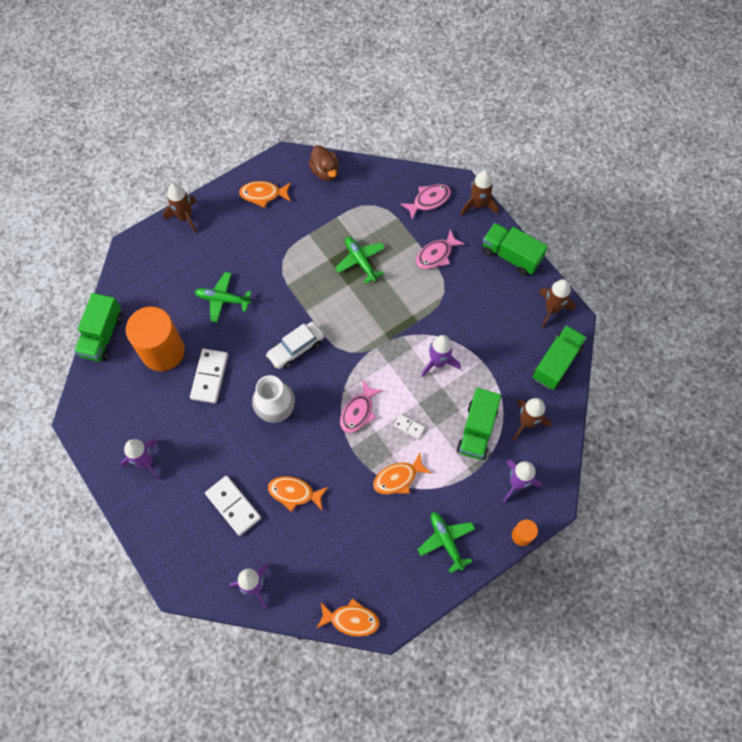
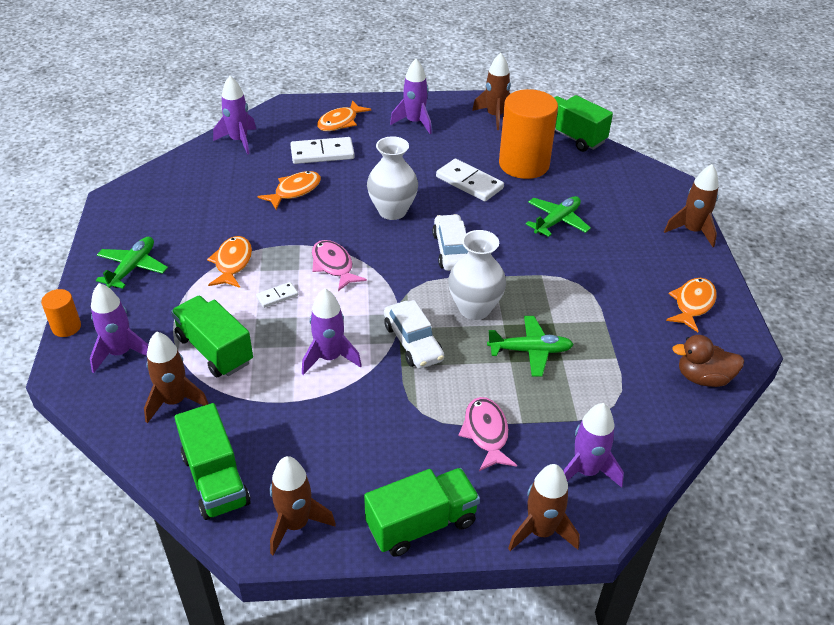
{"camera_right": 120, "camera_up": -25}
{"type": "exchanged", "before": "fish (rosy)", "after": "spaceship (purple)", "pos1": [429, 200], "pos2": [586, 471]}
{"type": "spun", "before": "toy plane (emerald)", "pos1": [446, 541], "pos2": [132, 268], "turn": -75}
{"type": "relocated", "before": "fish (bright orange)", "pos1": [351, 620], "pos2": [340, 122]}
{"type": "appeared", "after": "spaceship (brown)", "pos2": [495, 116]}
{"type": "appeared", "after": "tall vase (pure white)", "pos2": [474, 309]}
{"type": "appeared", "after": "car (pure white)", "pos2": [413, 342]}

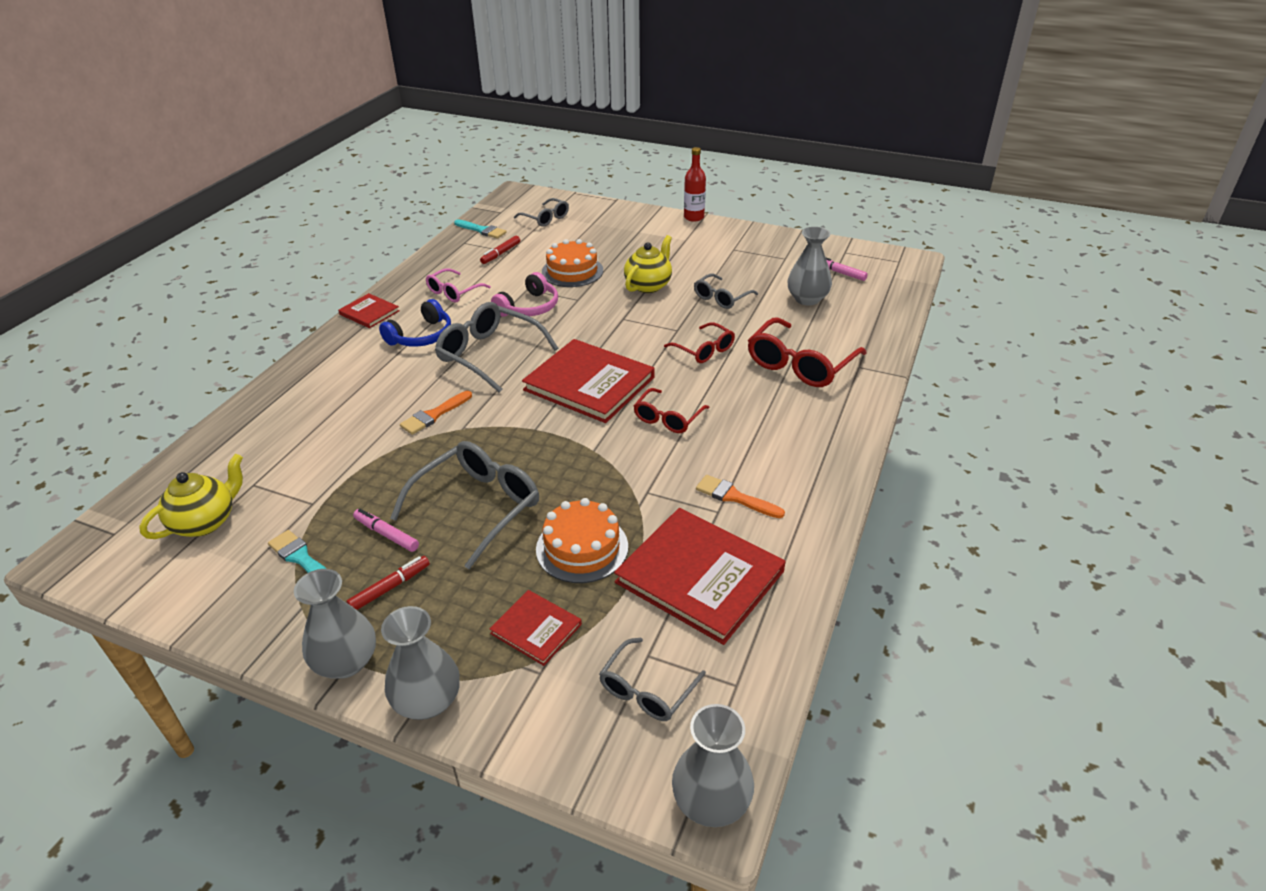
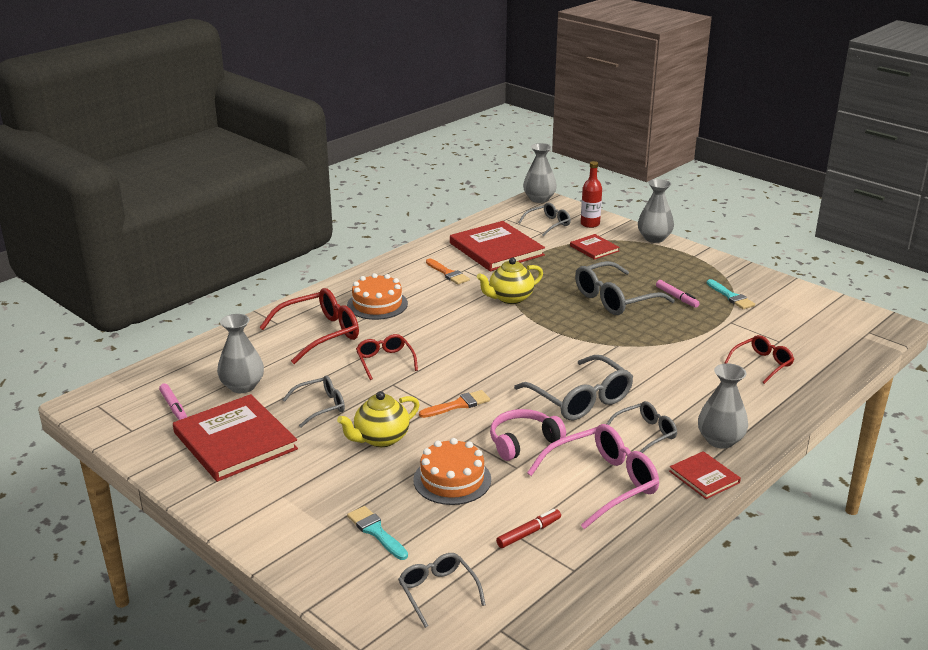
{"camera_right": -160, "camera_up": -10}
{"type": "relocated", "before": "bottle (red)", "pos1": [694, 217], "pos2": [590, 224]}
{"type": "relocated", "before": "paint brush (aqua)", "pos1": [482, 230], "pos2": [376, 531]}
{"type": "size", "before": "eyeglasses (rosy)", "pos1": [454, 292], "pos2": [602, 483], "scale": 1.69}
{"type": "exchanged", "before": "headphones (royal blue)", "after": "eyeglasses (grey)", "pos1": [421, 336], "pos2": [645, 433]}
{"type": "relocated", "before": "hardcover (red)", "pos1": [589, 384], "pos2": [235, 441]}
{"type": "relocated", "before": "eyeglasses (red)", "pos1": [668, 418], "pos2": [762, 364]}
{"type": "relocated", "before": "paint brush (bright orange)", "pos1": [434, 415], "pos2": [458, 405]}
{"type": "relocated", "before": "china teapot (bright yellow)", "pos1": [205, 522], "pos2": [510, 298]}
{"type": "relocated", "before": "gateau (bright orange)", "pos1": [582, 548], "pos2": [377, 304]}
{"type": "missing", "before": "marker (red)", "pos1": [390, 588]}
{"type": "relocated", "before": "tall vase (grey)", "pos1": [346, 662], "pos2": [720, 440]}

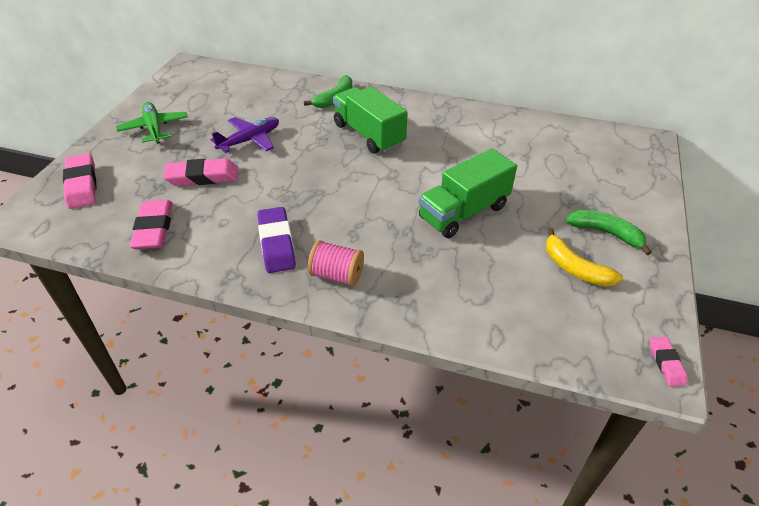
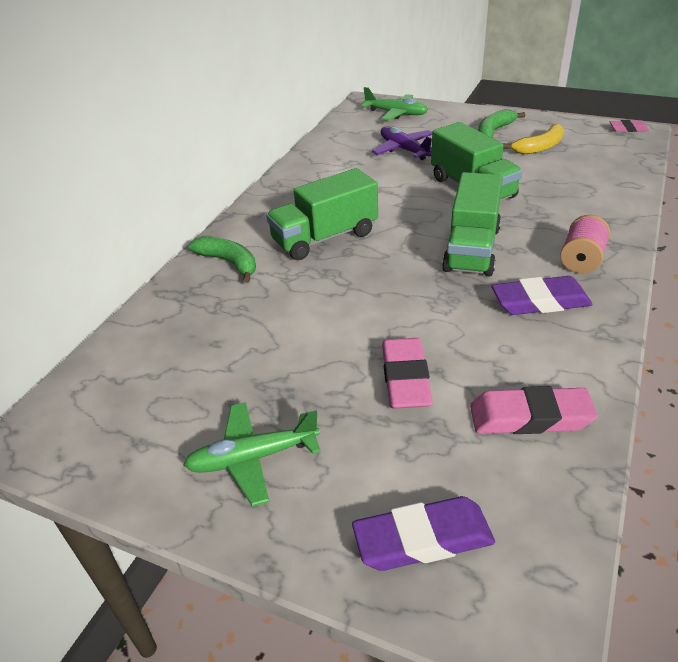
{"camera_right": -80, "camera_up": -5}
{"type": "relocated", "before": "toy plane (purple)", "pos1": [250, 140], "pos2": [404, 150]}
{"type": "colour", "before": "pencil eraser (rosy)", "after": "pencil eraser (purple)", "pos1": [82, 185], "pos2": [423, 539]}
{"type": "appeared", "after": "toy plane (emerald)", "pos2": [396, 113]}
{"type": "appeared", "after": "toy truck (emerald)", "pos2": [471, 249]}

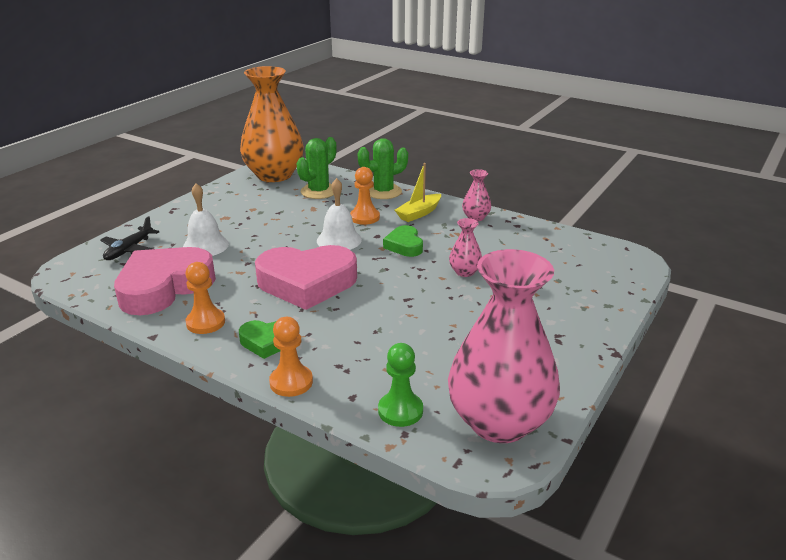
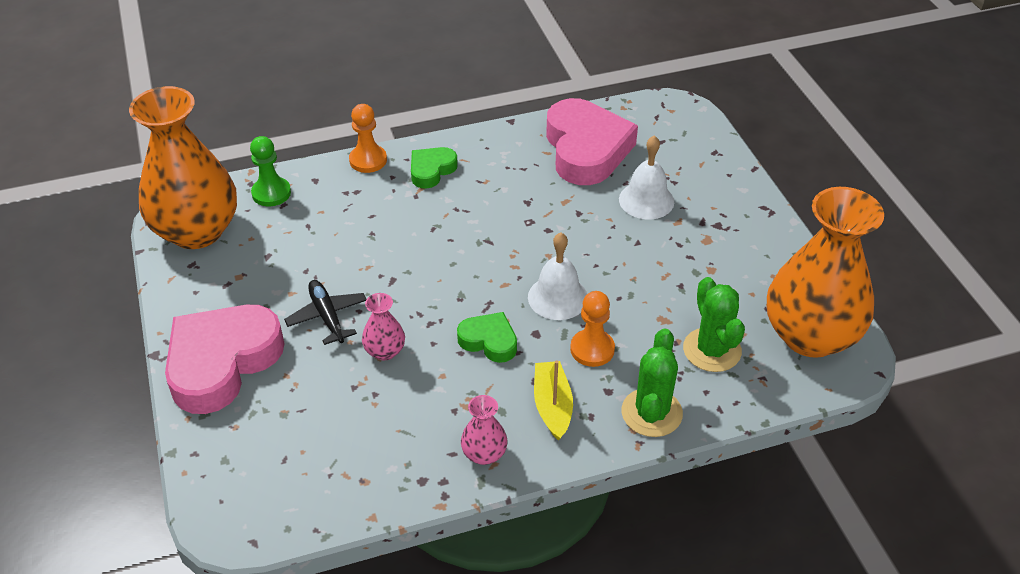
{"camera_right": 130, "camera_up": 15}
{"type": "relocated", "before": "toy plane (black)", "pos1": [129, 250], "pos2": [327, 316]}
{"type": "relocated", "before": "heart (rosy)", "pos1": [307, 283], "pos2": [222, 362]}
{"type": "colour", "before": "tall vase (rosy)", "after": "tall vase (bright orange)", "pos1": [499, 422], "pos2": [197, 231]}
{"type": "missing", "before": "pawn (bright orange)", "pos1": [205, 322]}

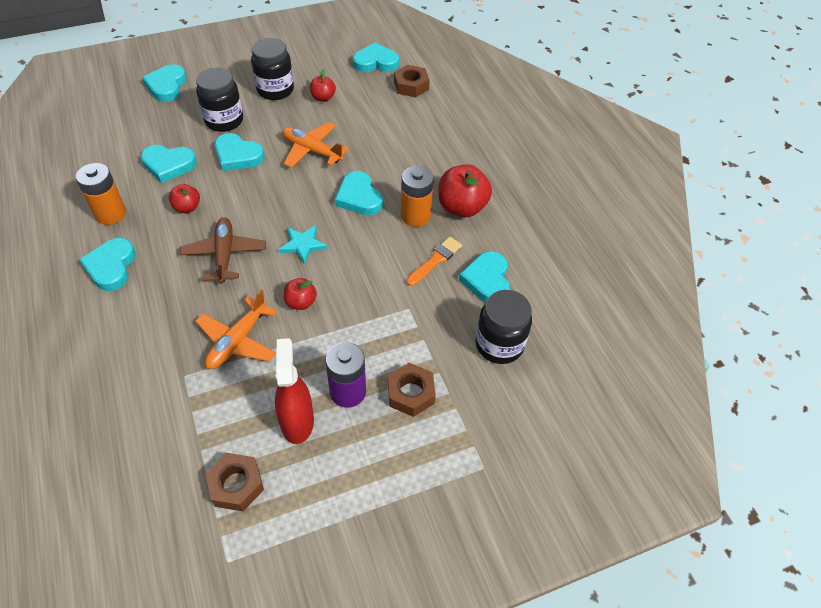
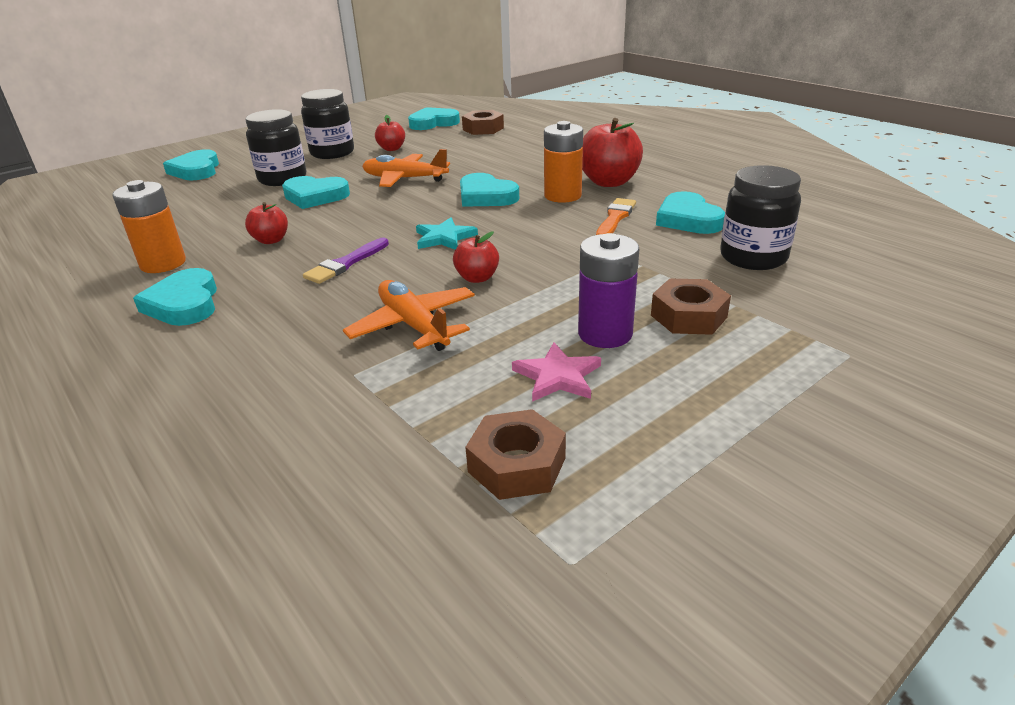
{"camera_right": -15, "camera_up": -20}
{"type": "missing", "before": "heart (aqua)", "pos1": [168, 165]}
{"type": "exchanged", "before": "toy plane (brown)", "after": "paint brush (purple)", "pos1": [224, 255], "pos2": [346, 264]}
{"type": "spun", "before": "toy plane (bright orange)", "pos1": [238, 340], "pos2": [414, 325], "turn": 135}
{"type": "exchanged", "before": "spray bottle (red)", "after": "five-pointed star (rosy)", "pos1": [297, 421], "pos2": [558, 376]}

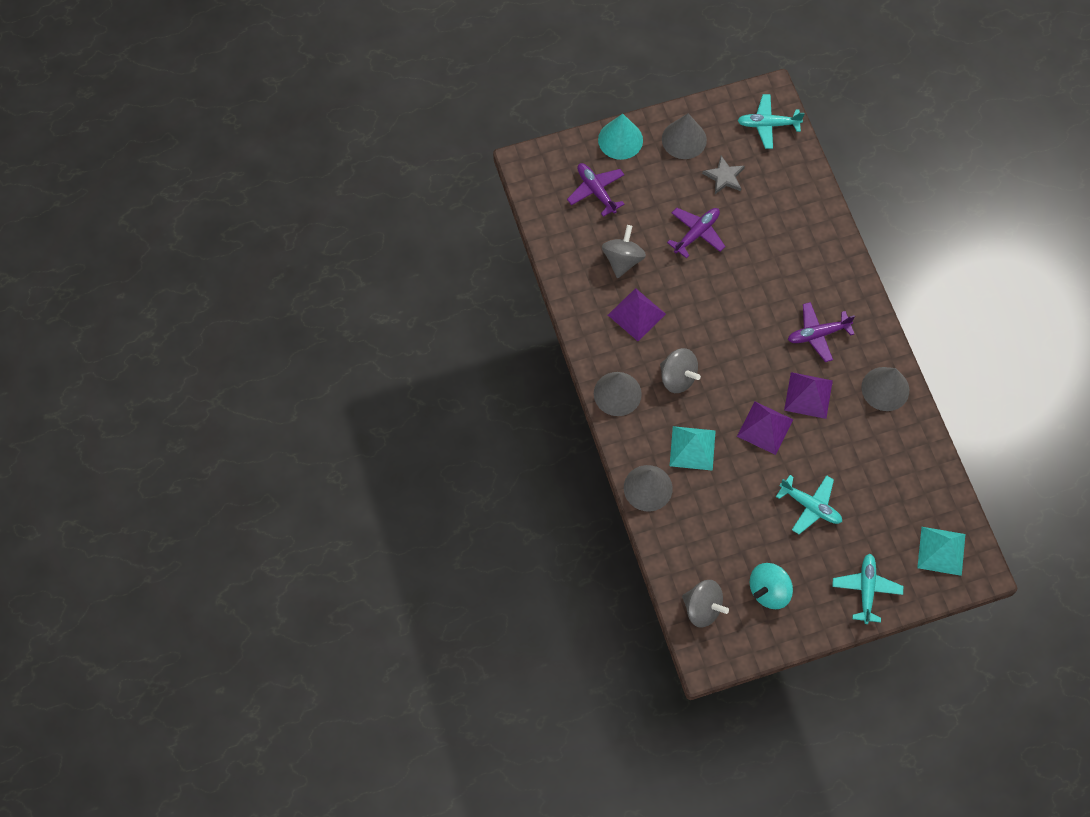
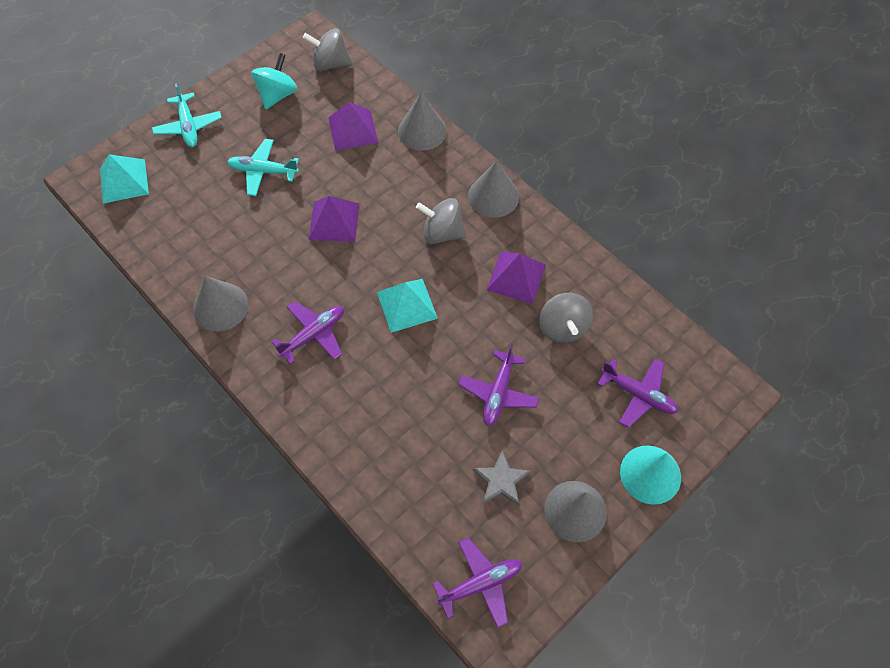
{"camera_right": 155, "camera_up": -5}
{"type": "colour", "before": "toy plane (aqua)", "after": "toy plane (purple)", "pos1": [768, 125], "pos2": [480, 583]}
{"type": "relocated", "before": "pyramid shape (purple)", "pos1": [808, 395], "pos2": [353, 130]}
{"type": "relocated", "before": "pyramid shape (aqua)", "pos1": [692, 448], "pos2": [407, 305]}

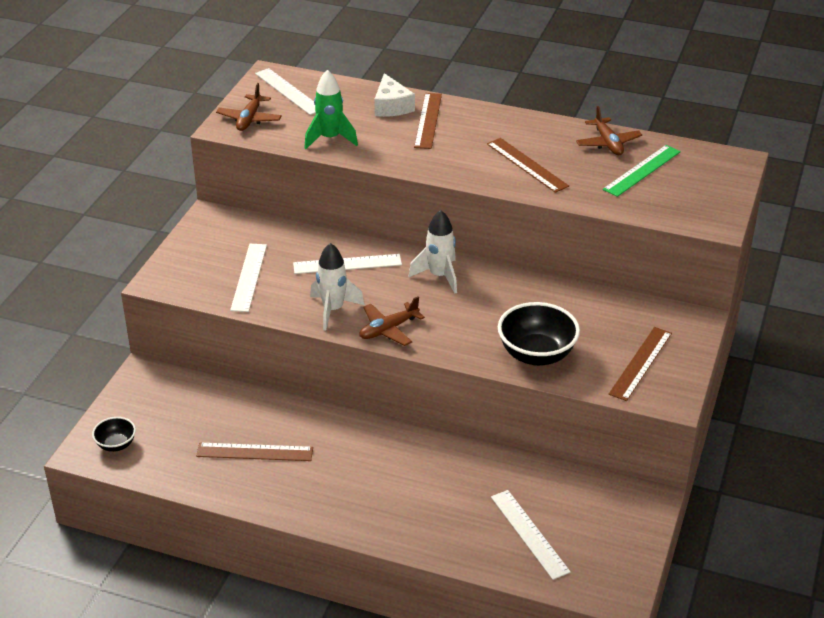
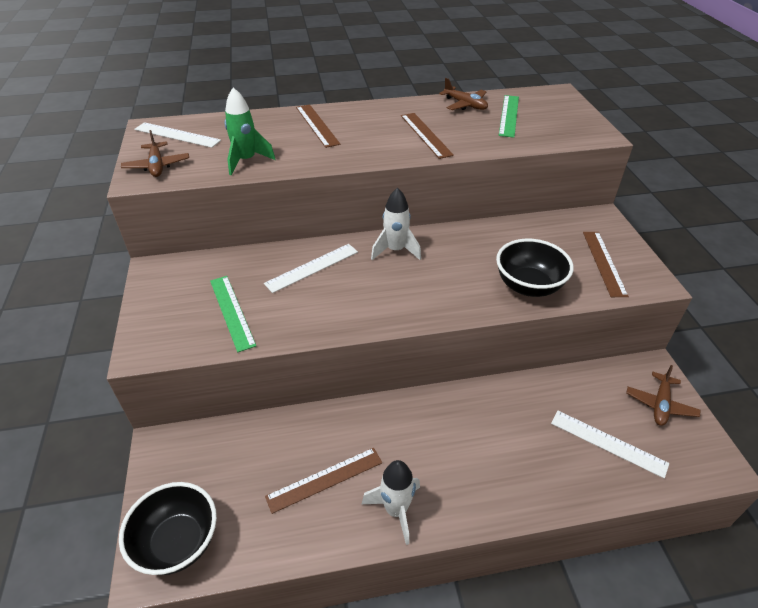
{"camera_right": -30, "camera_up": 5}
{"type": "missing", "before": "cheese wedge (pure white)", "pos1": [391, 106]}
{"type": "spun", "before": "ruler (brown)", "pos1": [527, 165], "pos2": [425, 135], "turn": 45}
{"type": "relocated", "before": "spaceship (pure white)", "pos1": [333, 310], "pos2": [396, 510]}
{"type": "colour", "before": "ruler (pure white)", "after": "ruler (emerald)", "pos1": [249, 277], "pos2": [232, 312]}
{"type": "relocated", "before": "toy plane (brown)", "pos1": [388, 329], "pos2": [660, 404]}
{"type": "size", "before": "deep dish (black)", "pos1": [116, 445], "pos2": [178, 542], "scale": 1.86}

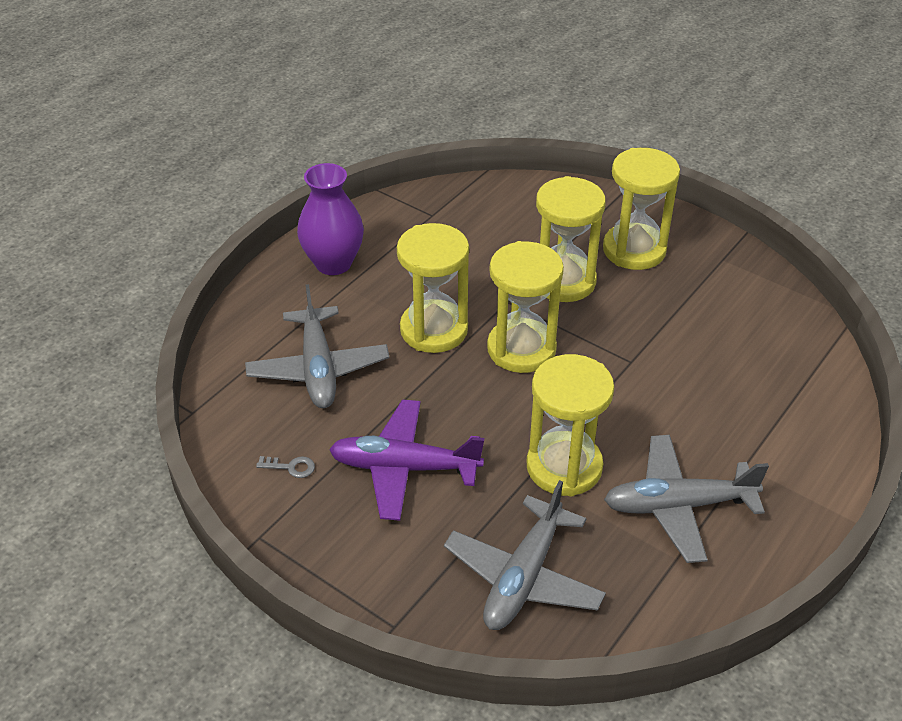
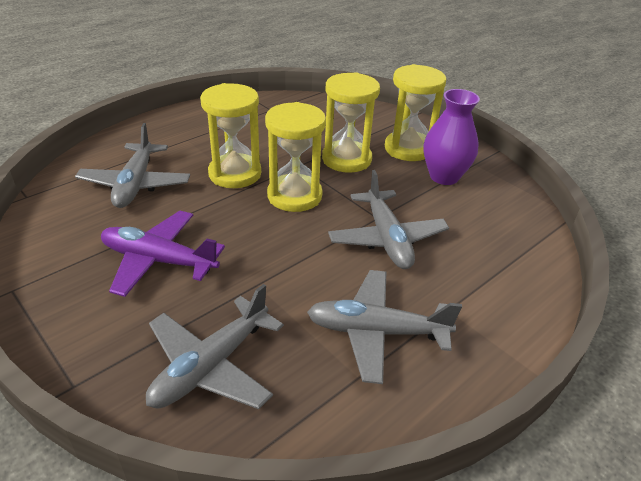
{"camera_right": 10, "camera_up": -5}
{"type": "relocated", "before": "tall vase (purple)", "pos1": [333, 263], "pos2": [444, 176]}
{"type": "missing", "before": "hourglass (bright yellow)", "pos1": [564, 467]}
{"type": "missing", "before": "door key (grey)", "pos1": [291, 467]}
{"type": "appeared", "after": "toy plane (grey)", "pos2": [386, 238]}

